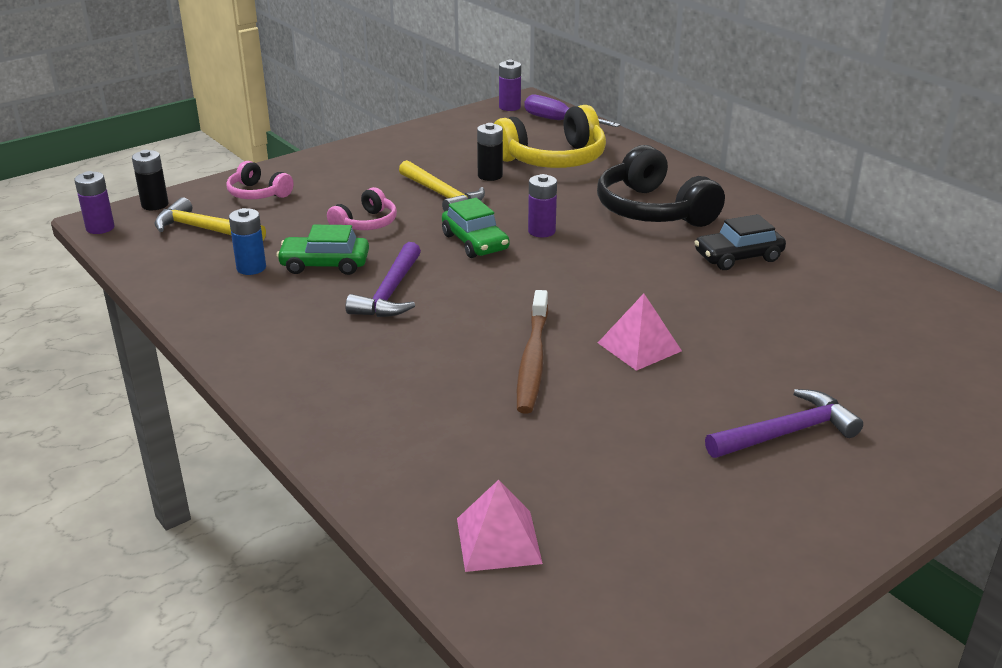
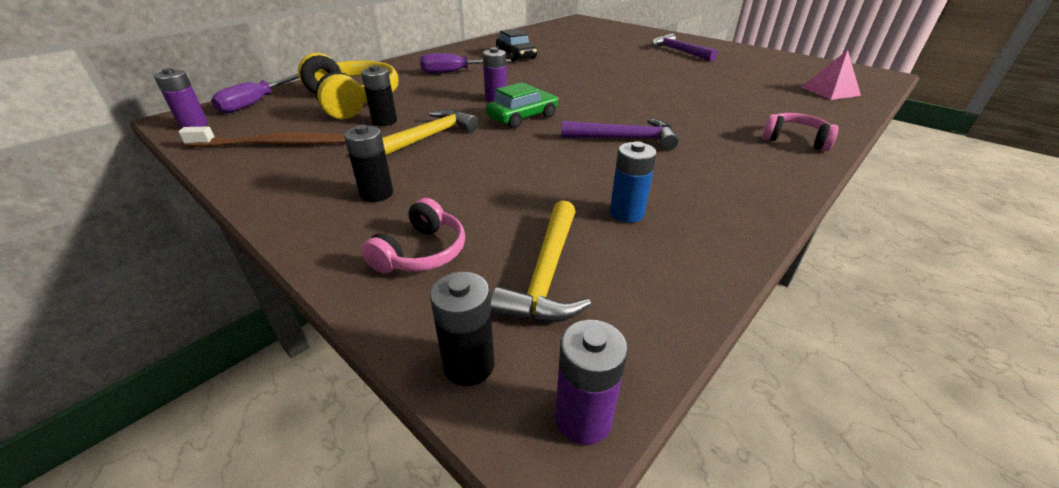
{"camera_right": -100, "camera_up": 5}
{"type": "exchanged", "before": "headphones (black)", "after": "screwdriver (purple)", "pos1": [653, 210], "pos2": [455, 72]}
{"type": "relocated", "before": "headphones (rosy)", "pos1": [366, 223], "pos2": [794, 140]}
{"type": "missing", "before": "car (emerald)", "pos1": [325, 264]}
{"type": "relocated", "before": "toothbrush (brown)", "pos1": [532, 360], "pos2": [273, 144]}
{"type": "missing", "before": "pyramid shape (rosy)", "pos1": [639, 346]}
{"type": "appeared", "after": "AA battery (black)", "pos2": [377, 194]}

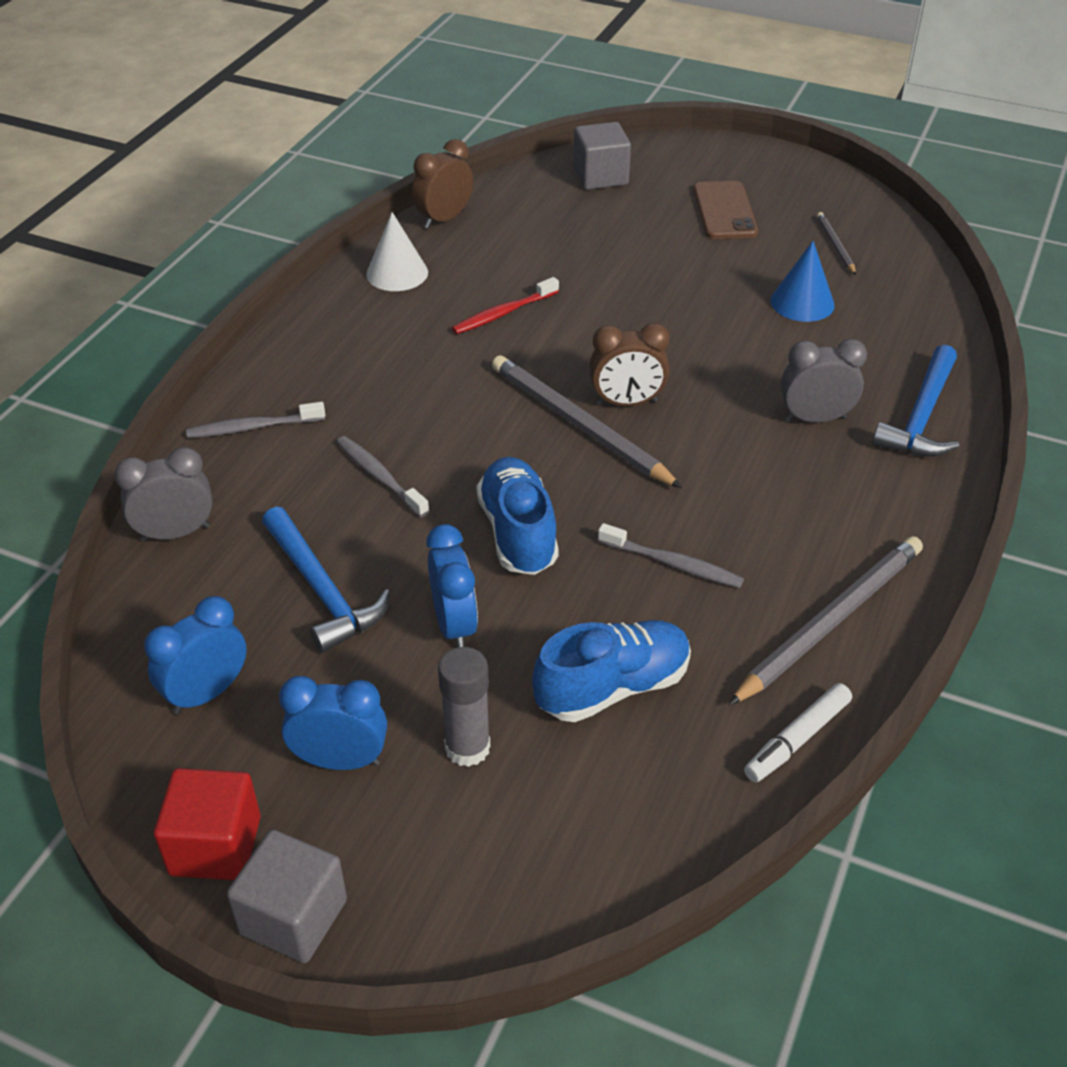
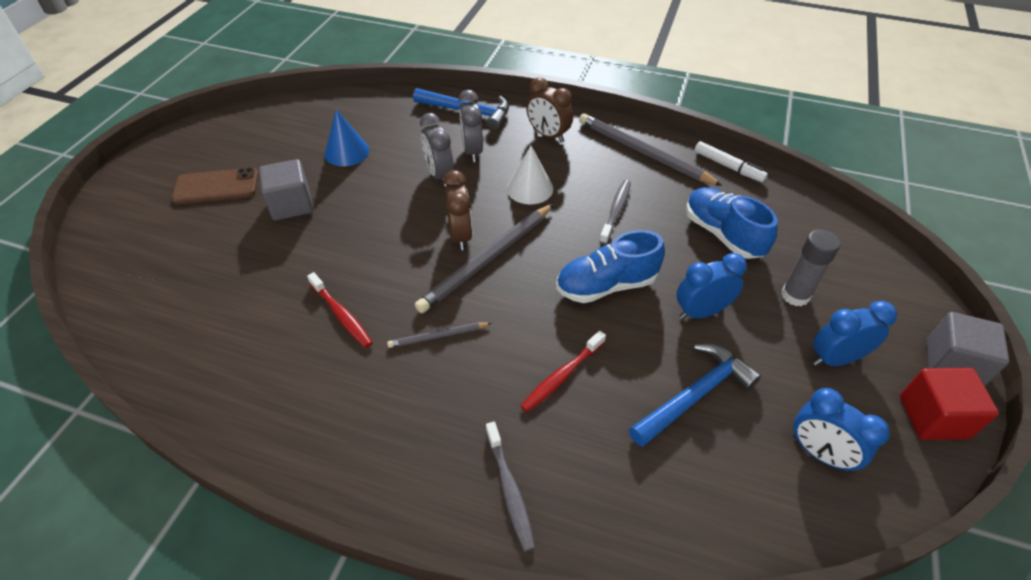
{"camera_right": -95, "camera_up": 5}
{"type": "relocated", "before": "cube (grey)", "pos1": [600, 177], "pos2": [291, 205]}
{"type": "relocated", "before": "bedside clock (brown)", "pos1": [444, 219], "pos2": [548, 135]}
{"type": "relocated", "before": "cone shape (pure white)", "pos1": [397, 273], "pos2": [530, 188]}
{"type": "relocated", "before": "wooden pencil (grey)", "pos1": [835, 245], "pos2": [438, 336]}
{"type": "colour", "before": "toothbrush (grey)", "after": "toothbrush (red)", "pos1": [379, 476], "pos2": [562, 376]}
{"type": "relocated", "before": "bedside clock (grey)", "pos1": [175, 533], "pos2": [439, 175]}
{"type": "spun", "before": "bedside clock (royal blue)", "pos1": [340, 761], "pos2": [835, 358], "turn": 75}

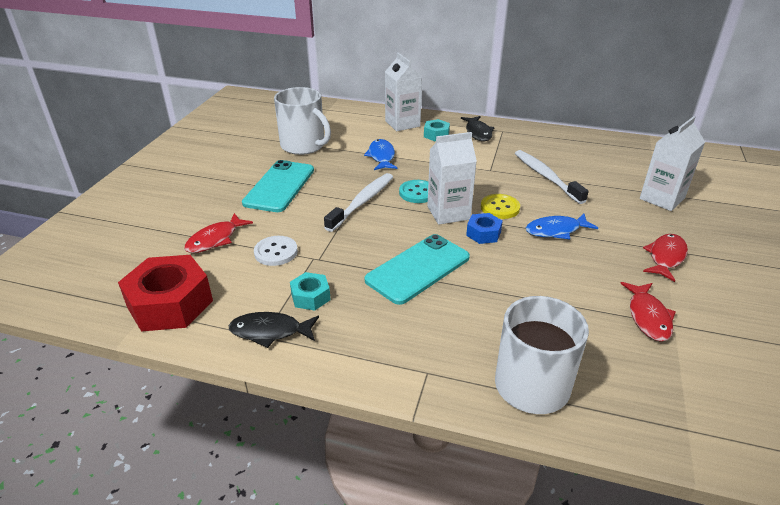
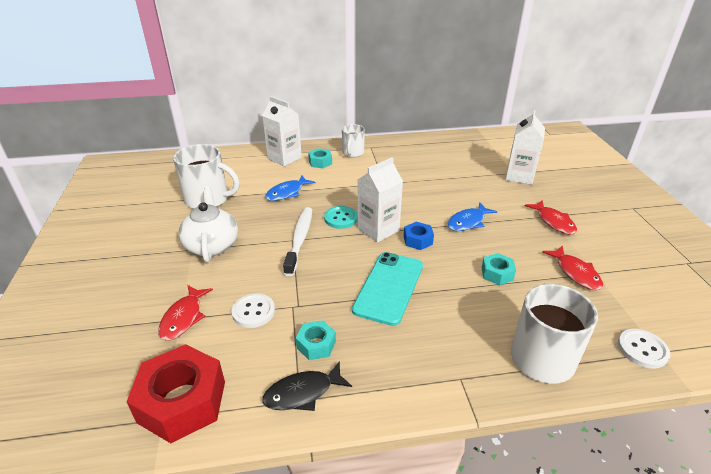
{"camera_right": -25, "camera_up": 0}
{"type": "exchanged", "before": "fish (black)", "after": "coffee mug (pure white)", "pos1": [478, 133], "pos2": [353, 153]}
{"type": "spun", "before": "fish (royal blue)", "pos1": [381, 156], "pos2": [287, 193], "turn": -105}
{"type": "missing", "before": "toothbrush (pure white)", "pos1": [546, 177]}
{"type": "exchanged", "before": "mobile phone (aqua)", "after": "china teapot (pure white)", "pos1": [279, 186], "pos2": [212, 245]}
{"type": "missing", "before": "button (bright yellow)", "pos1": [500, 208]}
{"type": "spun", "before": "fish (red)", "pos1": [665, 257], "pos2": [553, 222], "turn": 150}
{"type": "appeared", "after": "hexagon nut (aqua)", "pos2": [497, 273]}
{"type": "appeared", "after": "button (pure white)", "pos2": [642, 349]}

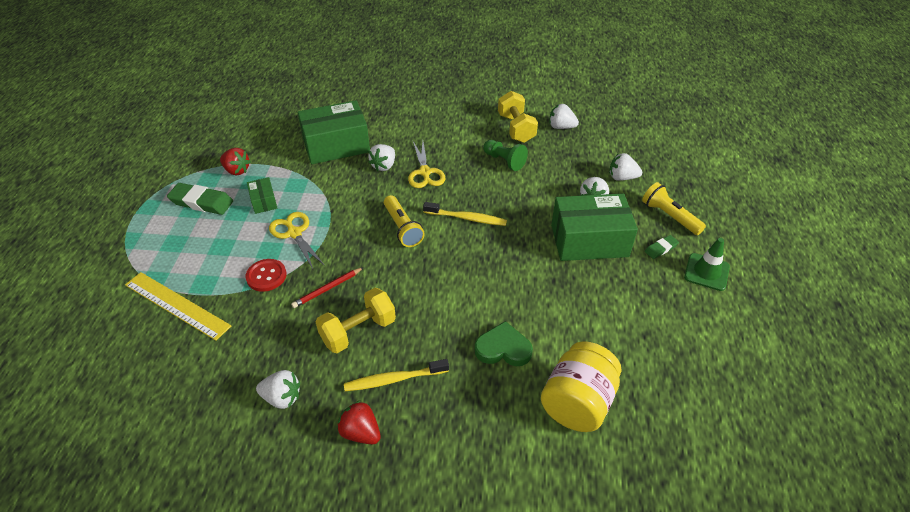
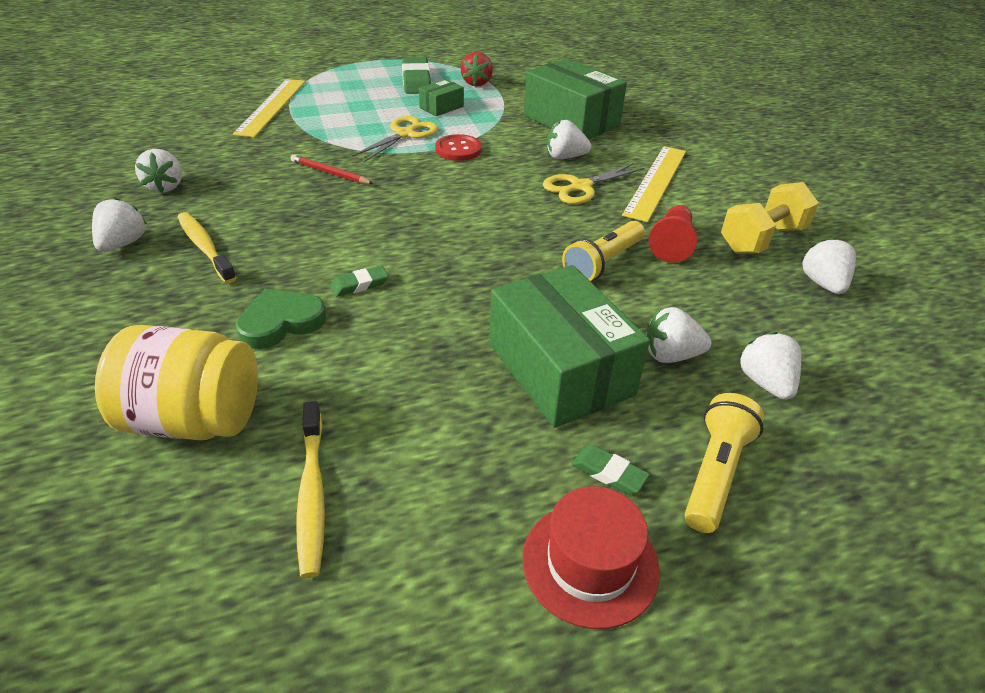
{"camera_right": 65, "camera_up": -5}
{"type": "colour", "before": "pawn (emerald)", "after": "pawn (red)", "pos1": [504, 161], "pos2": [672, 244]}
{"type": "relocated", "before": "flashlight (bright yellow)", "pos1": [402, 228], "pos2": [602, 263]}
{"type": "relocated", "before": "toothbrush (bright yellow)", "pos1": [467, 218], "pos2": [312, 494]}
{"type": "exchanged", "before": "traffic cone (emerald)", "after": "tall hat (red)", "pos1": [706, 272], "pos2": [590, 563]}
{"type": "relocated", "before": "button (red)", "pos1": [266, 276], "pos2": [458, 149]}
{"type": "missing", "before": "hand weight (bright yellow)", "pos1": [358, 331]}
{"type": "spun", "before": "heart (emerald)", "pos1": [503, 348], "pos2": [281, 322], "turn": -105}
{"type": "colour", "before": "strawberry (red)", "after": "strawberry (pure white)", "pos1": [361, 432], "pos2": [123, 244]}
{"type": "appeared", "after": "ruler (bright yellow)", "pos2": [656, 181]}
{"type": "appeared", "after": "pencil eraser (emerald)", "pos2": [359, 284]}

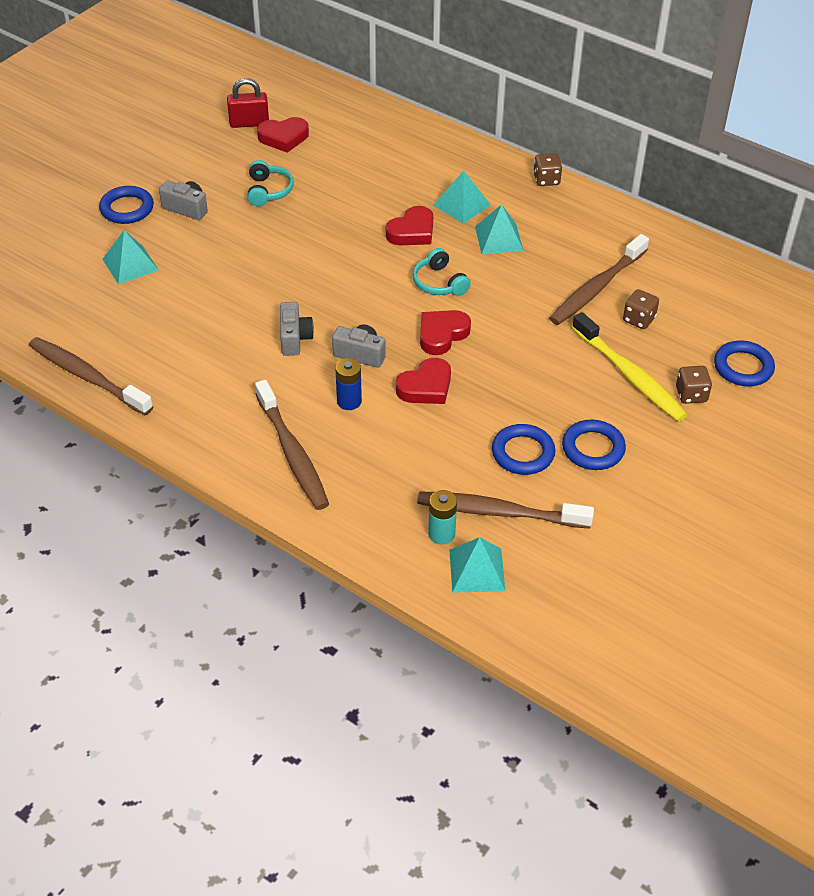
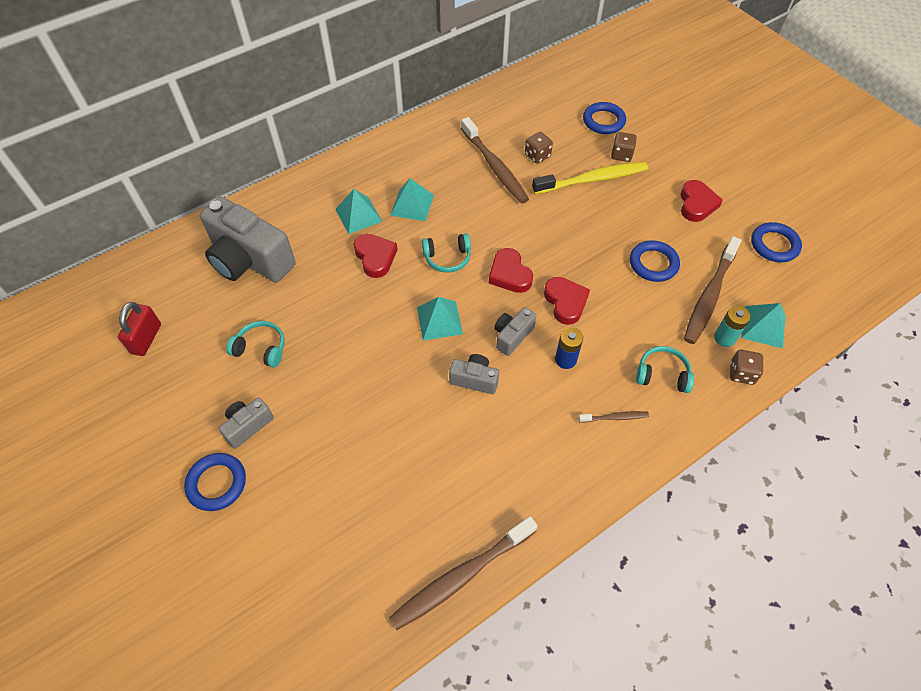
{"camera_right": -70, "camera_up": 10}
{"type": "relocated", "before": "heart (red)", "pos1": [283, 138], "pos2": [696, 204]}
{"type": "relocated", "before": "die (brown)", "pos1": [546, 180], "pos2": [741, 373]}
{"type": "relocated", "before": "pyramid shape (aqua)", "pos1": [130, 264], "pos2": [439, 320]}
{"type": "size", "before": "toothbrush (brown)", "pos1": [292, 453], "pos2": [614, 417], "scale": 0.47}
{"type": "relocated", "before": "ring (royal blue)", "pos1": [593, 448], "pos2": [774, 245]}
{"type": "appeared", "after": "photo camera (grey)", "pos2": [250, 260]}
{"type": "appeared", "after": "headphones (aqua)", "pos2": [662, 375]}

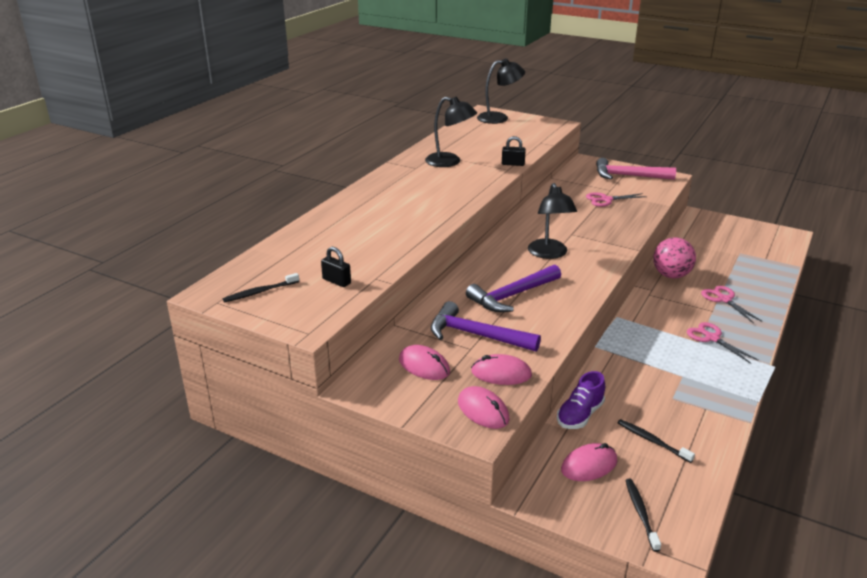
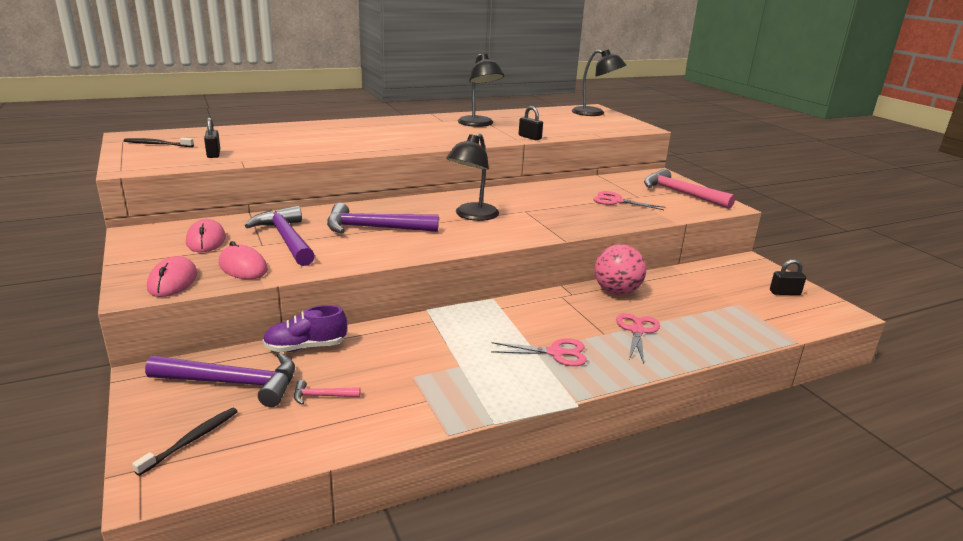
{"camera_right": 35, "camera_up": -5}
{"type": "spun", "before": "shears (rosy)", "pos1": [712, 338], "pos2": [555, 353], "turn": 90}
{"type": "exchanged", "before": "toothbrush (black)", "after": "carpenter's hammer (rosy)", "pos1": [652, 441], "pos2": [322, 396]}
{"type": "exchanged", "before": "PC mouse (rosy)", "after": "carpenter's hammer (purple)", "pos1": [589, 465], "pos2": [233, 383]}
{"type": "appeared", "after": "small lock (black)", "pos2": [785, 293]}

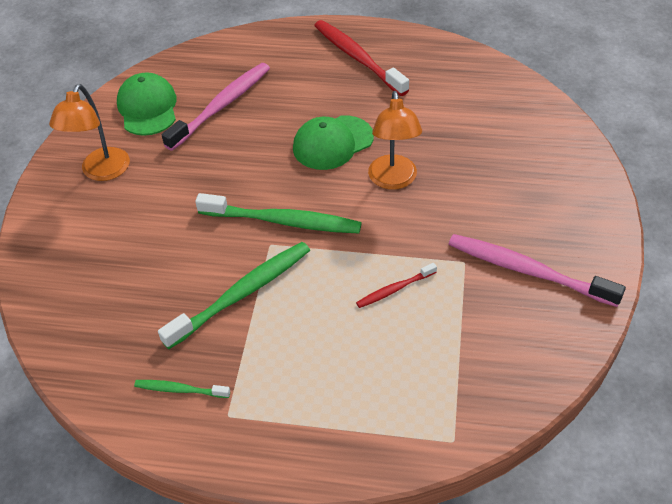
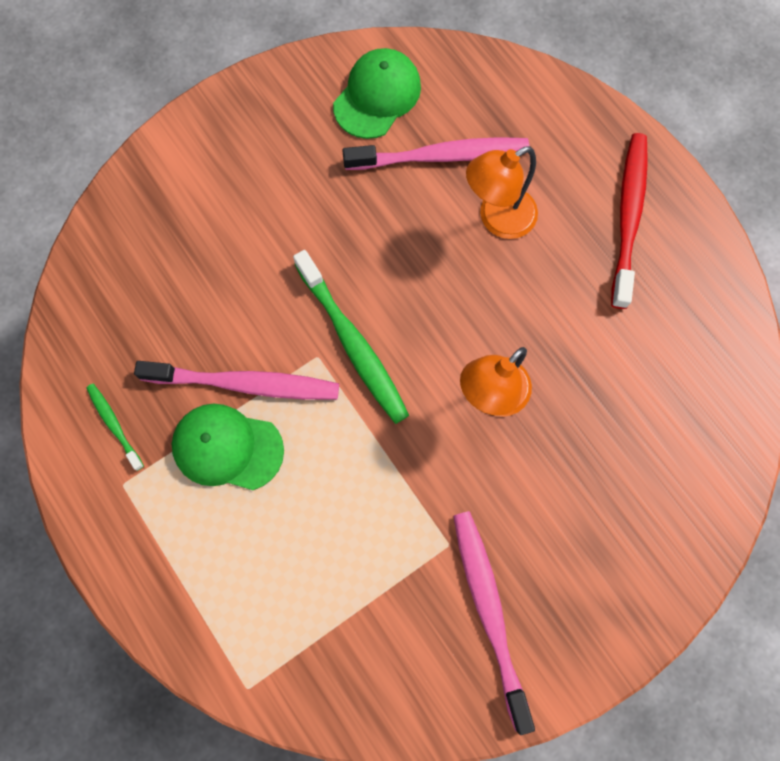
{"camera_right": 45, "camera_up": 25}
{"type": "relocated", "before": "desk lamp (bright orange)", "pos1": [101, 172], "pos2": [497, 219]}
{"type": "relocated", "before": "cap (emerald)", "pos1": [332, 143], "pos2": [227, 447]}
{"type": "colour", "before": "toothbrush (emerald)", "after": "toothbrush (rosy)", "pos1": [242, 294], "pos2": [245, 384]}
{"type": "missing", "before": "toothbrush (red)", "pos1": [394, 289]}

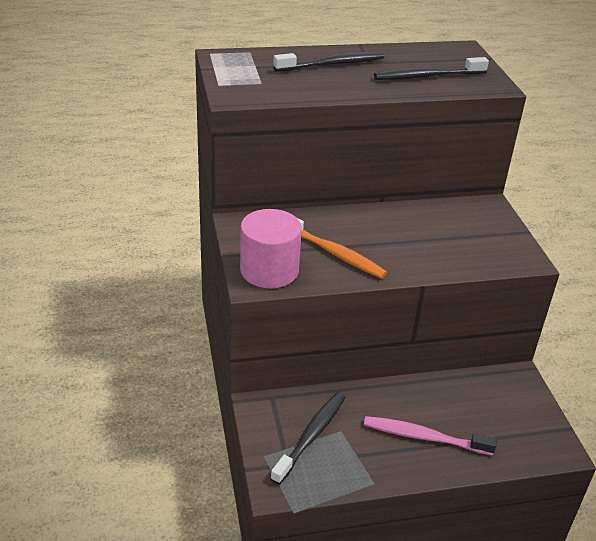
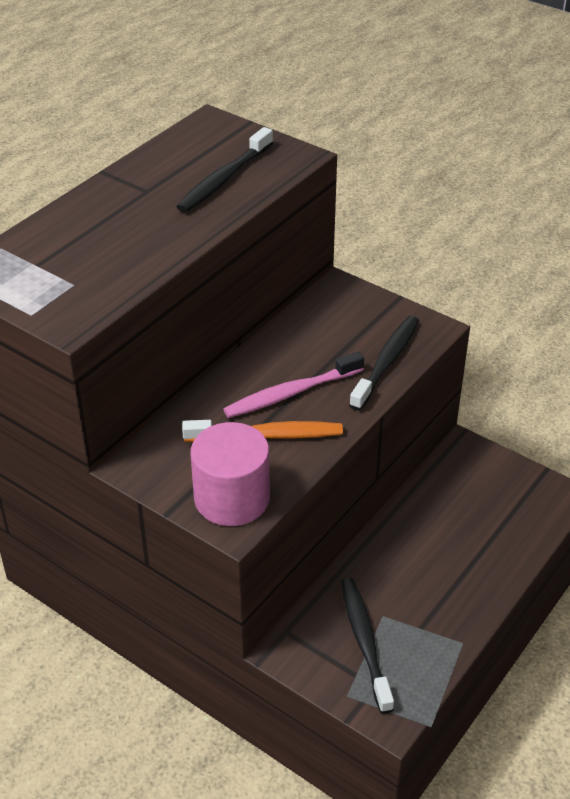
{"camera_right": -40, "camera_up": 5}
{"type": "relocated", "before": "toothbrush (black)", "pos1": [332, 64], "pos2": [386, 362]}
{"type": "relocated", "before": "toothbrush (rosy)", "pos1": [424, 437], "pos2": [291, 393]}

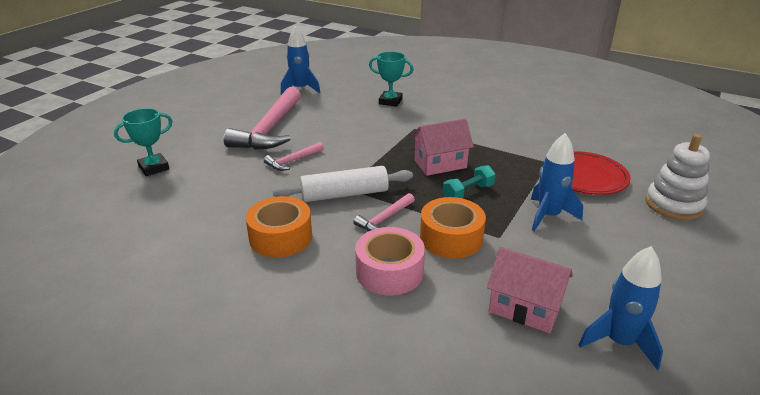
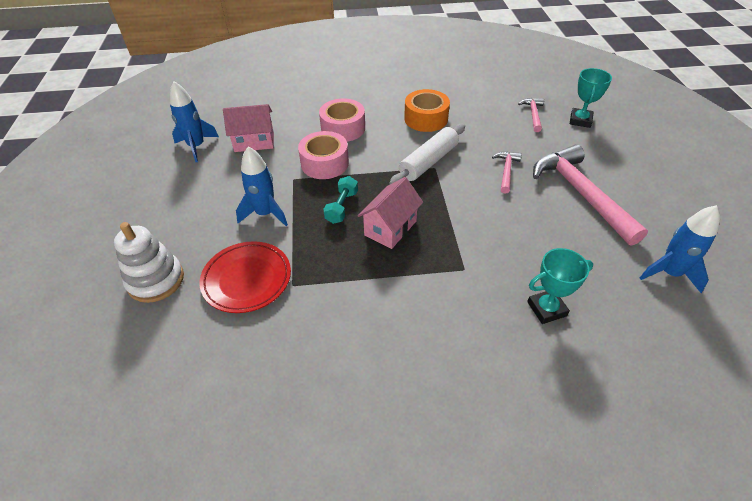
{"camera_right": 145, "camera_up": 15}
{"type": "relocated", "before": "carpenter's hammer (rosy)", "pos1": [384, 219], "pos2": [533, 114]}
{"type": "colour", "before": "tape (bright orange)", "after": "tape (rosy)", "pos1": [451, 238], "pos2": [324, 163]}

